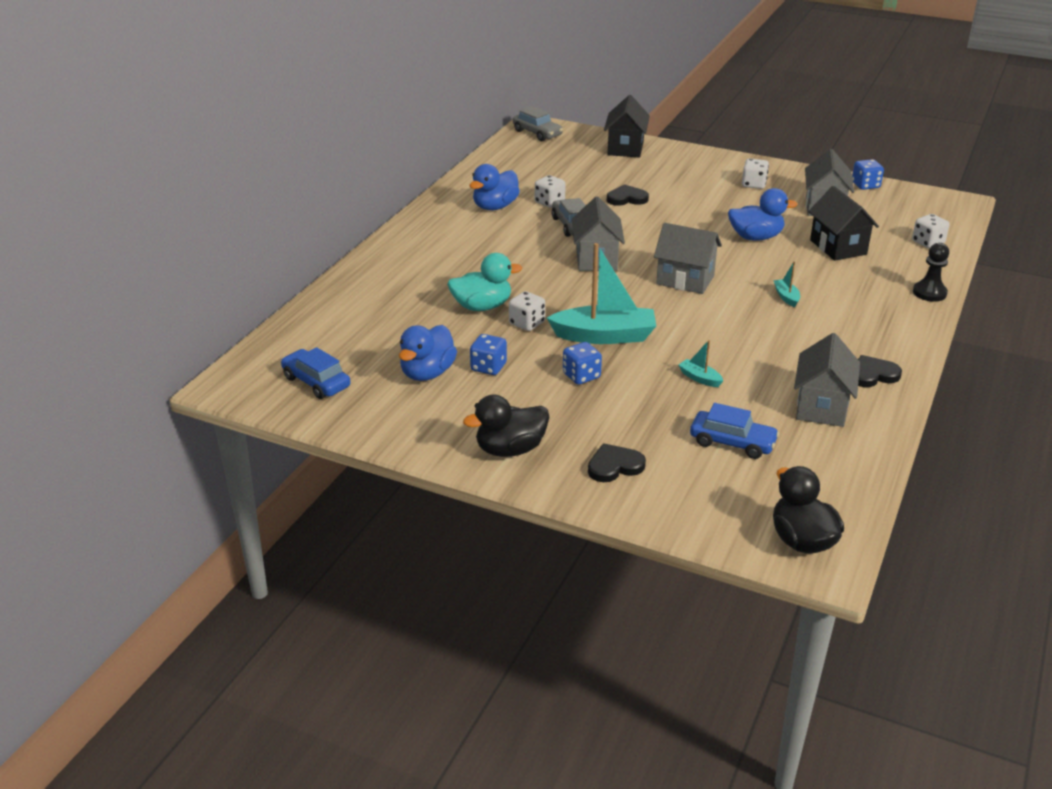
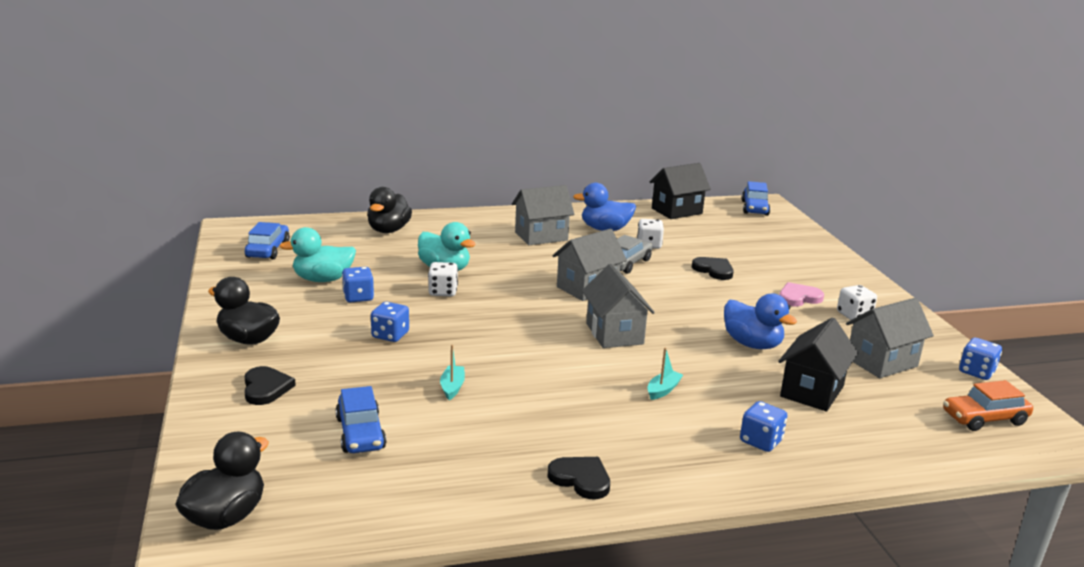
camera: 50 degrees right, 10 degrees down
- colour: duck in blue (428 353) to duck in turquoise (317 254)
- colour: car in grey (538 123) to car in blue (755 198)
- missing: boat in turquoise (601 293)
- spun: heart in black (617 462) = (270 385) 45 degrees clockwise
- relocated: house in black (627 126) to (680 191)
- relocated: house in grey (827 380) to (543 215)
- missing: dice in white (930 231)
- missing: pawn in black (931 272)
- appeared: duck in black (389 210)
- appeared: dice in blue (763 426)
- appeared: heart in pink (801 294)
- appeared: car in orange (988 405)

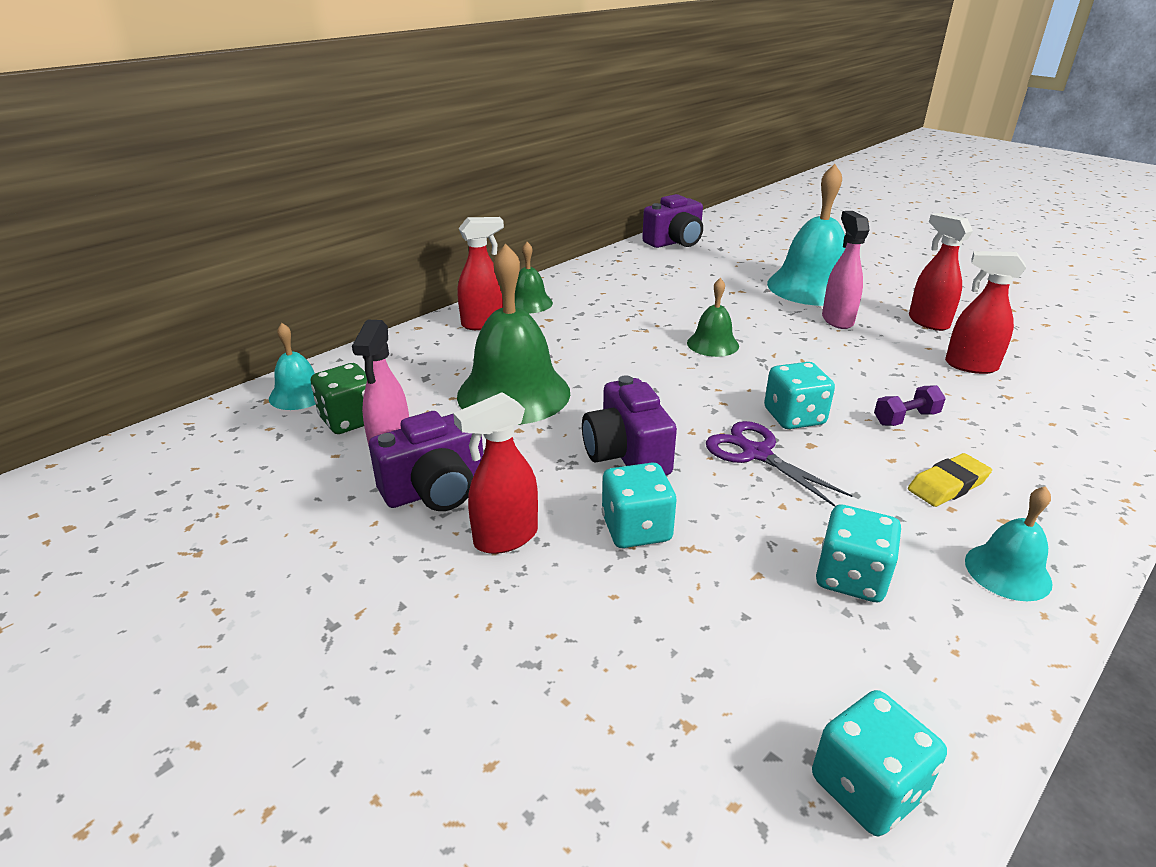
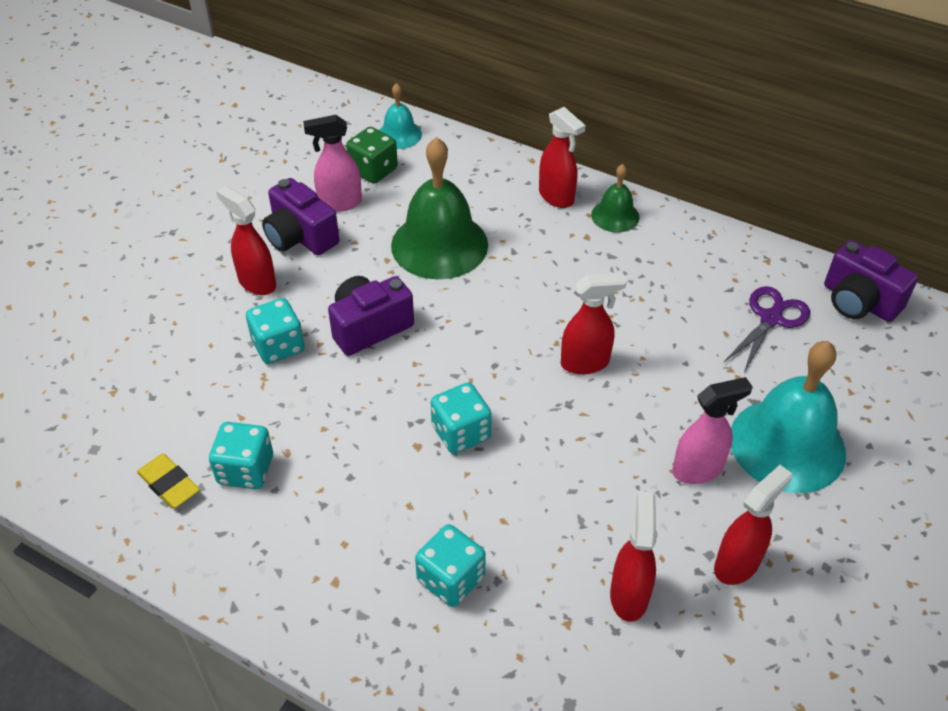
camera: 75 degrees right, 15 degrees up
- exchanged: bell in green (713 317) to spray bottle in red (594 323)
- relocated: scissors in purple (779 464) to (767 329)
- relocated: dice in turquoise (879 763) to (450 565)
- missing: dumbbell in purple (910 405)
- relocated: eraser in yellow (950 480) to (168 481)
- missing: bell in turquoise (1009 543)

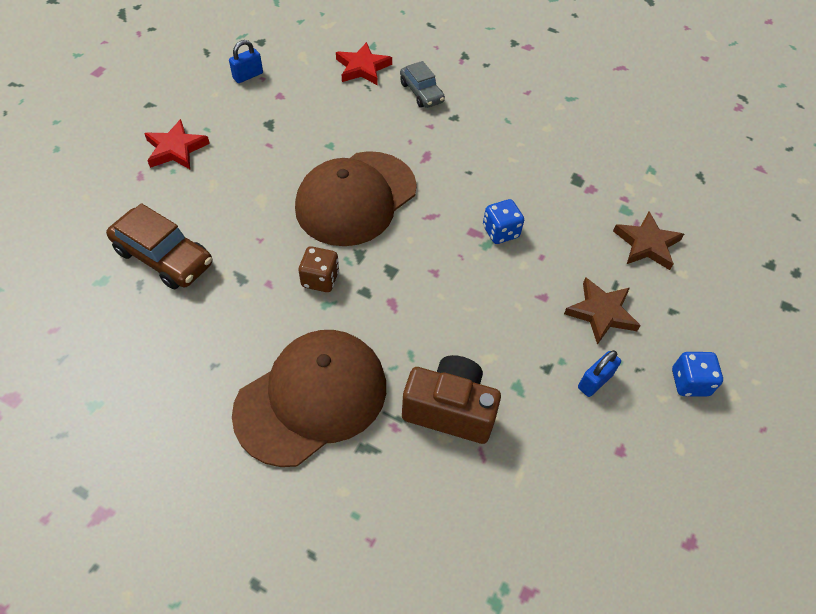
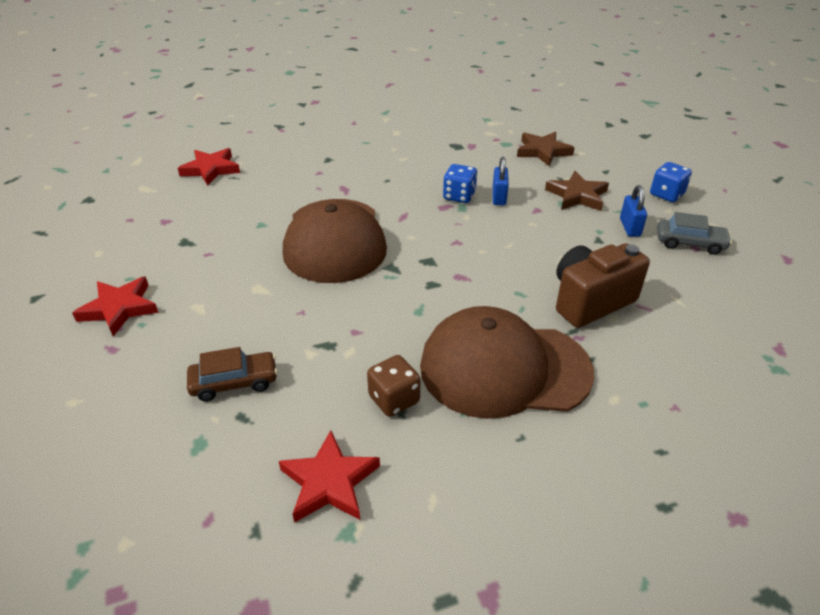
camera: 45 degrees left, 15 degrees down
- size: car in brown (159 246) = (232 374) x0.65
- relocated: padlock in blue (246 61) to (500 181)
- spun: cap in brown (309 398) = (507 362) 90 degrees counterclockwise
- relocated: dice in brown (319 269) to (393 386)
- relocated: car in grey (422 84) to (694 233)
- appeared: star in red (329 476)

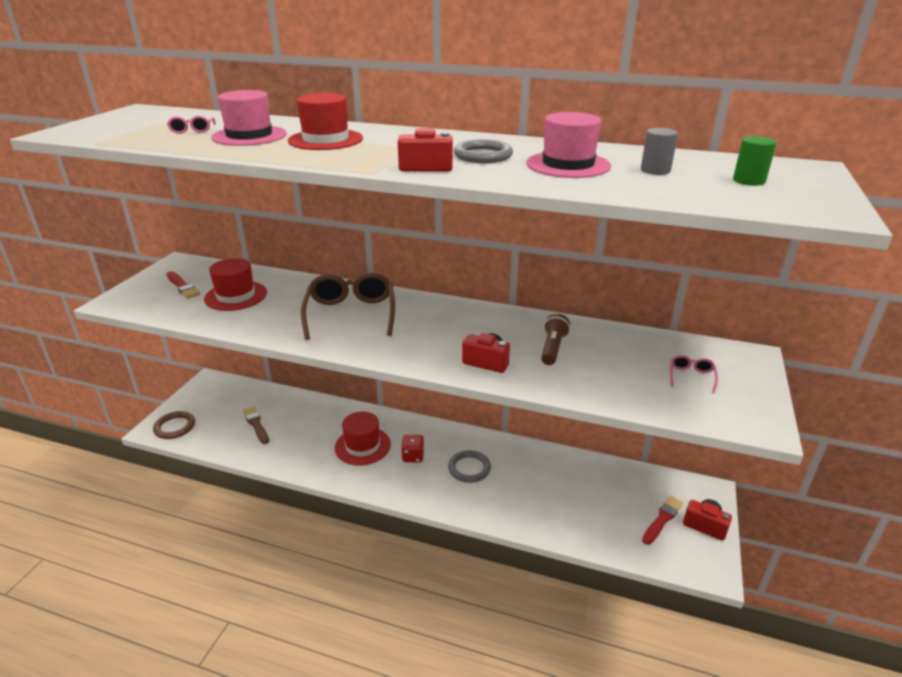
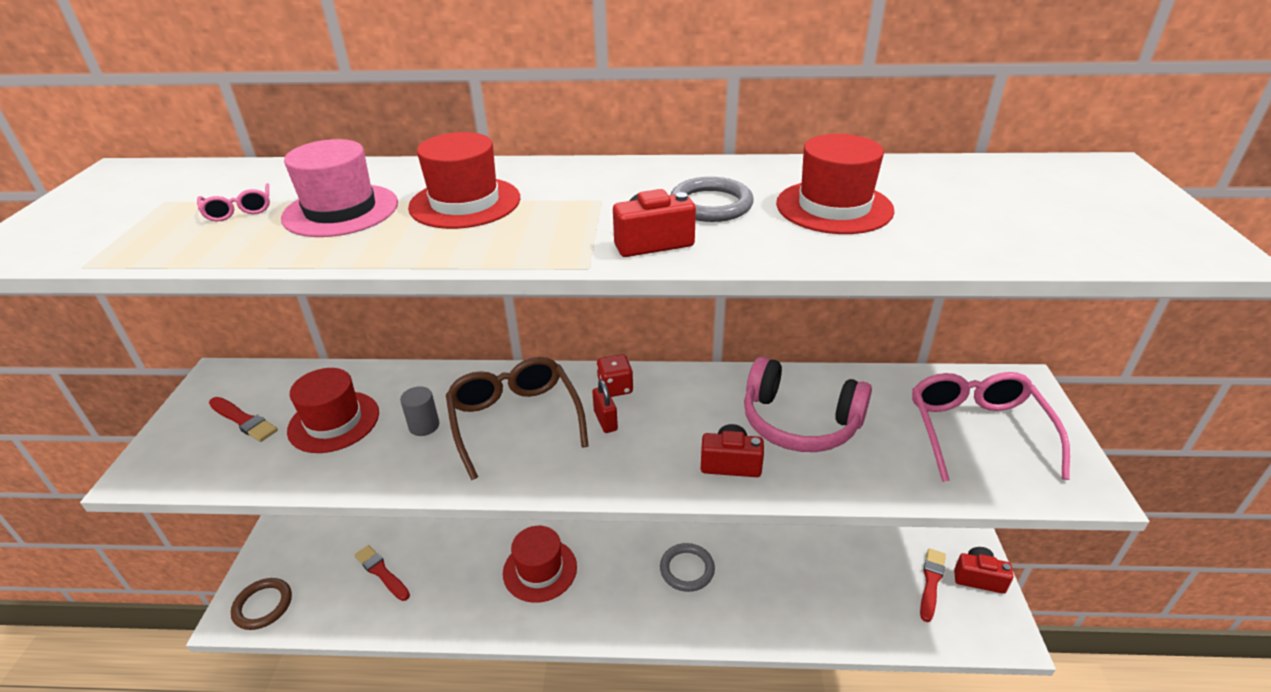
camera: 15 degrees left, 5 degrees up
- colour: brush in brown (256 425) to brush in red (382 573)
- relocated: dice in red (412 449) to (615 375)
- colour: hat in pink (568 145) to hat in red (835 184)
- exchanged: flashlight in brown (555 339) to headphones in pink (808 404)
- relocated: cylinder in grey (659 151) to (419 411)
- size: glasses in pink (694 374) = (991 427) x2.34
- missing: cylinder in green (755 161)
- appeared: padlock in red (605 406)

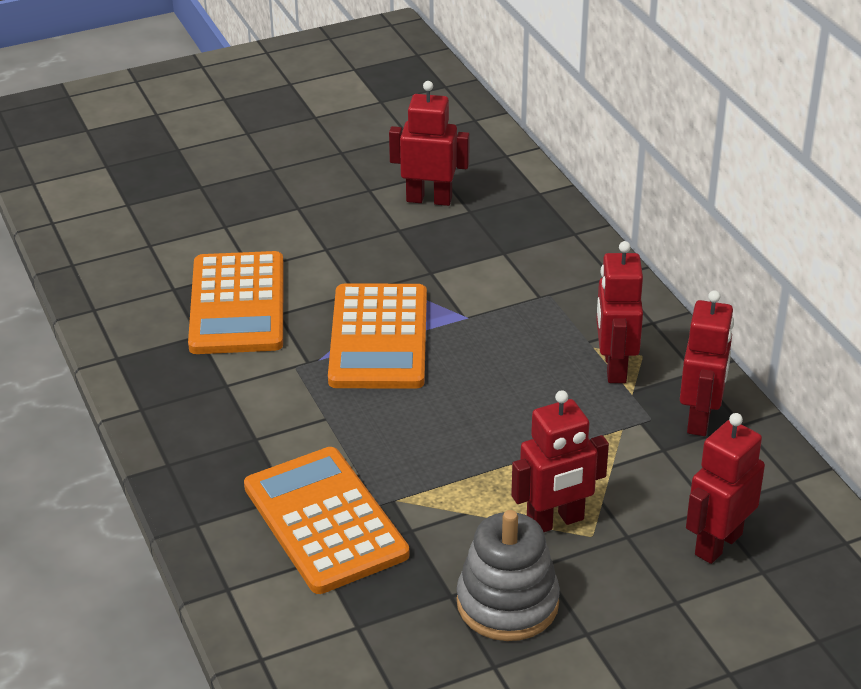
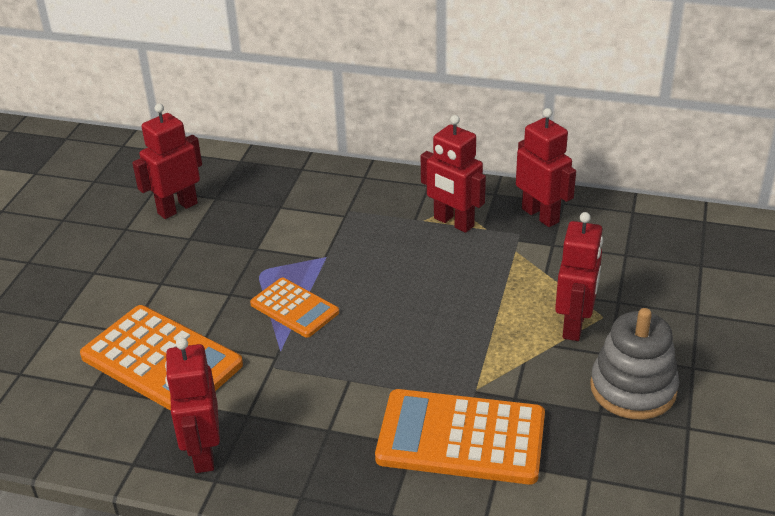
camera: 50 degrees left, 0 degrees up
- size: calculator in orange (377 336) = (294 308) x0.58
- relocated: robot in red (725 488) to (192 405)

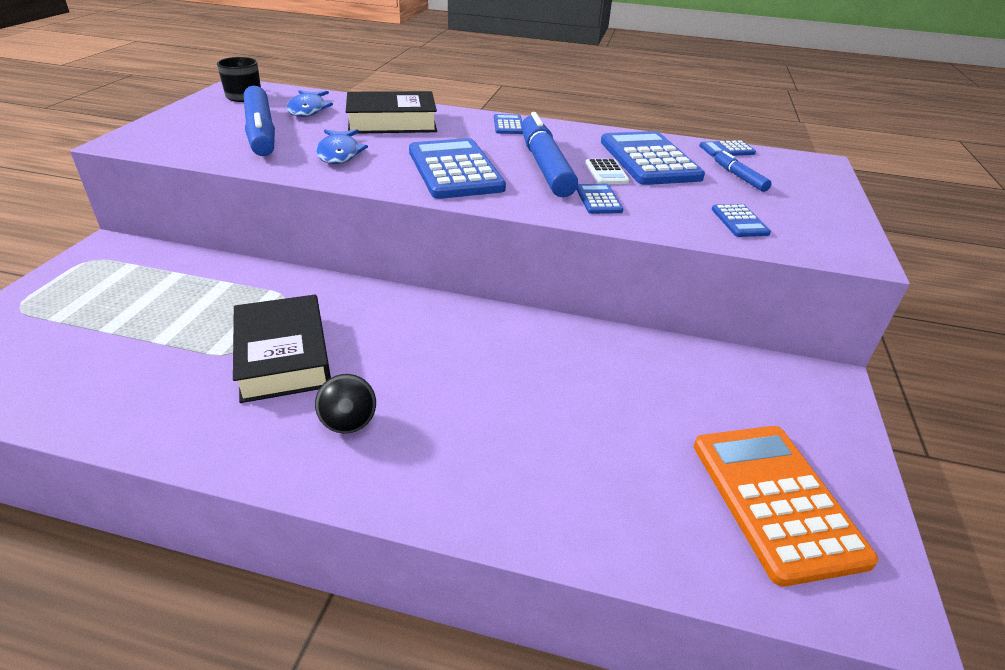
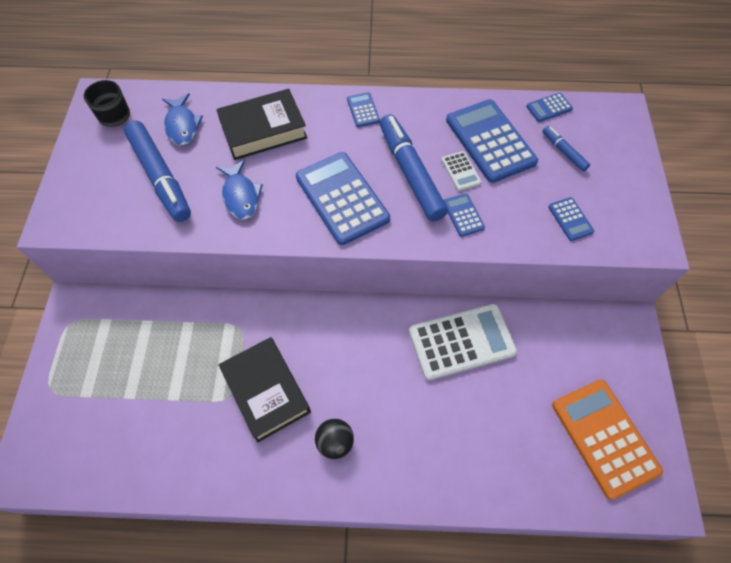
camera: 10 degrees left, 25 degrees up
- appeared: calculator in white (463 342)

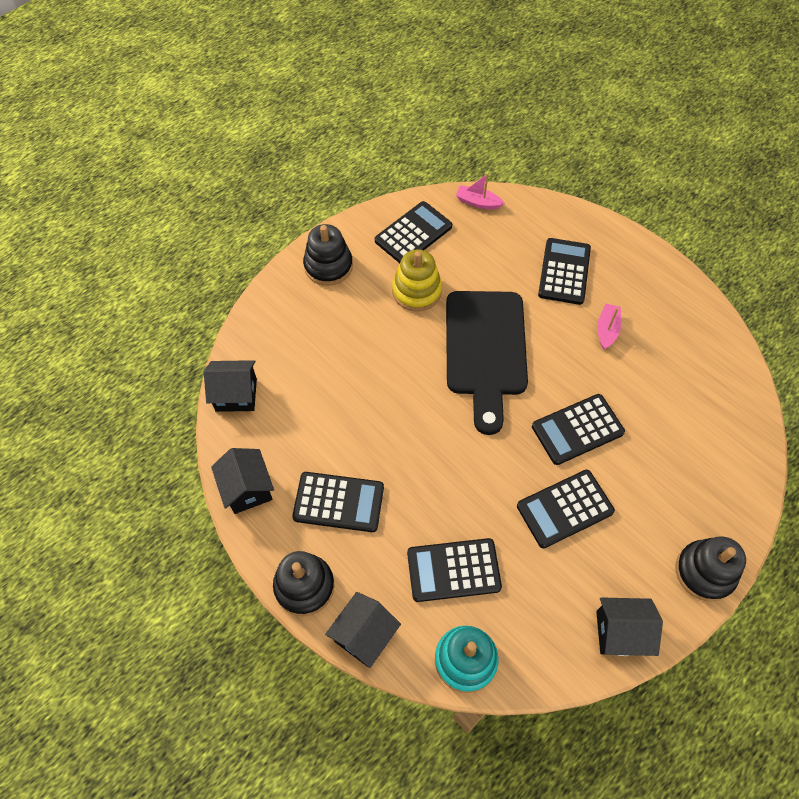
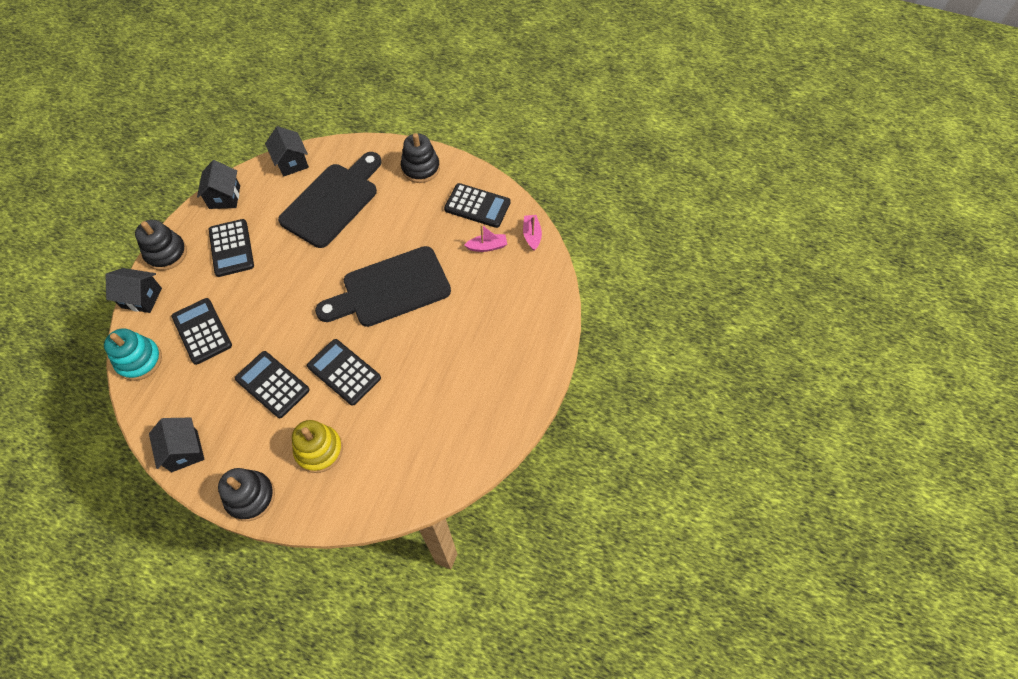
camera: 65 degrees right, 0 degrees up
- spun: house in black (242 481) = (218 184) 45 degrees counterclockwise
- relocated: stacking toy in yellow (417 280) to (317 446)
- missing: calculator in black (564 271)
- relocated: boat in pink (609 326) to (485 238)
- appeared: cutting board in black (330 200)

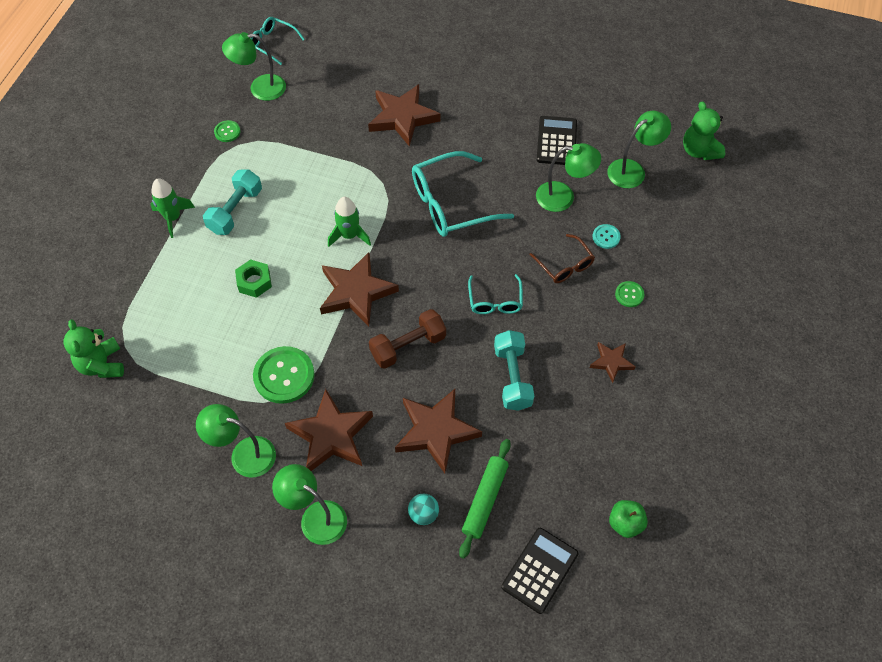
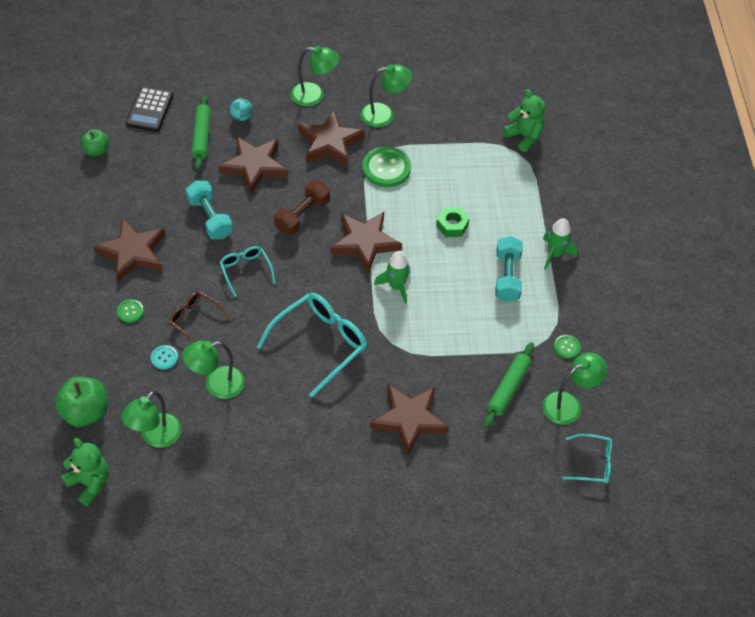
camera: 155 degrees right, 5 degrees down
- missing: calculator in black (557 140)
- size: star in brown (612 362) = (129 250) x1.88
- appeared: apple in green (81 402)
- appeared: rolling pin in green (509 385)

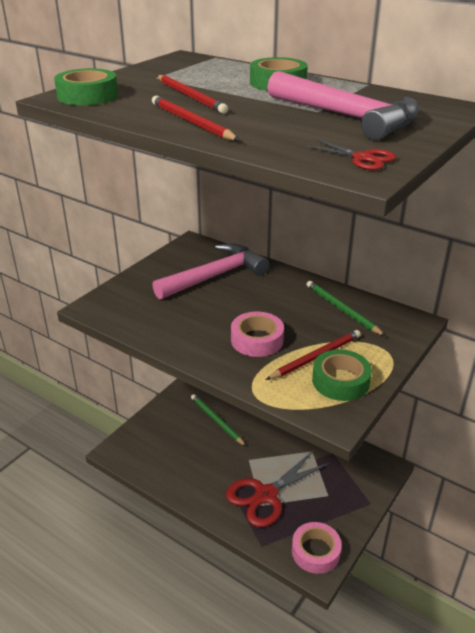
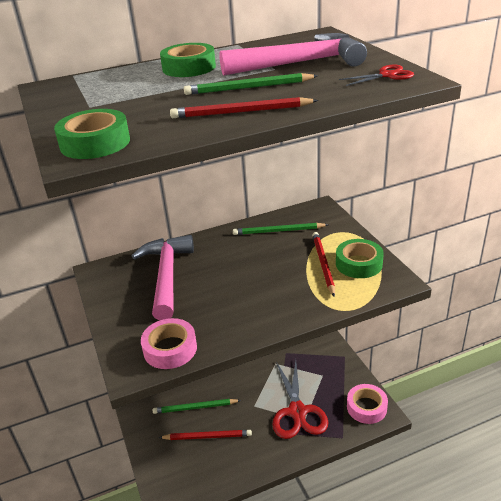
camera: 55 degrees left, 0 degrees up
- relocated: pencil in red (192 94) to (205 435)
- relocated: tape in pink (257 334) to (169 343)
- appeared: pencil in green (251 84)

